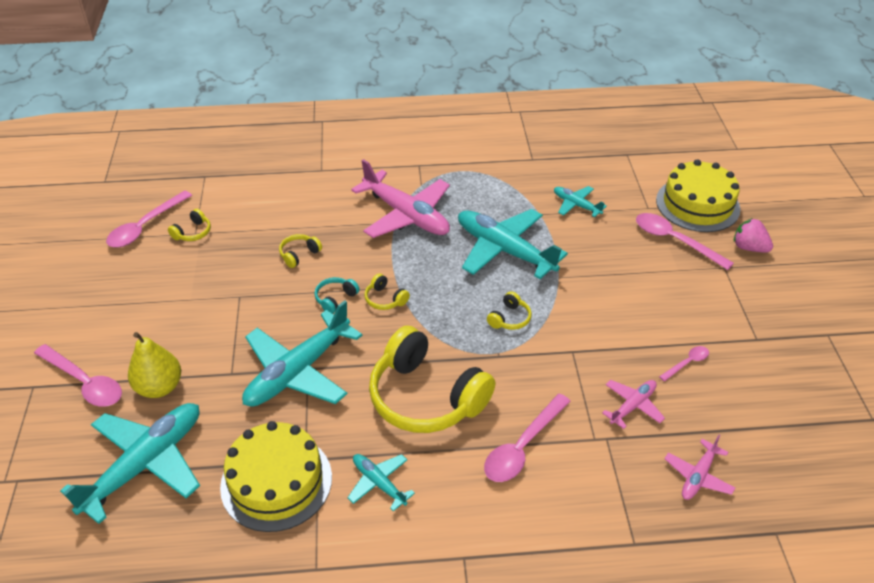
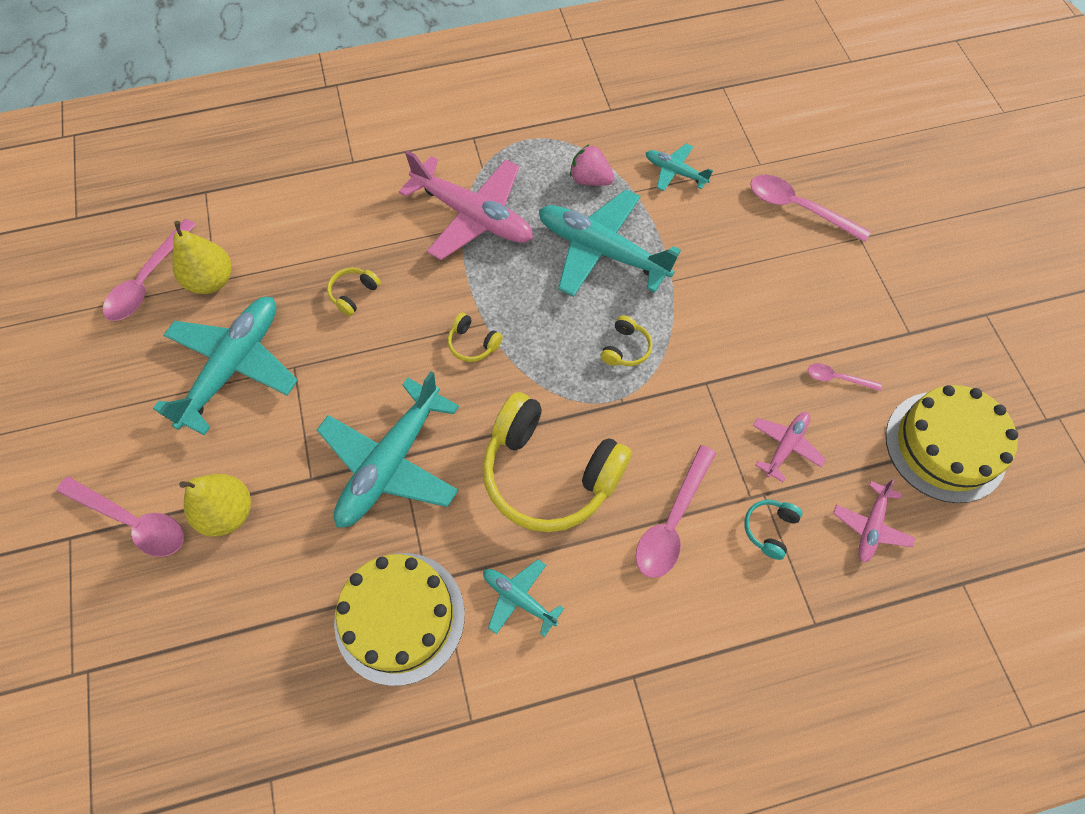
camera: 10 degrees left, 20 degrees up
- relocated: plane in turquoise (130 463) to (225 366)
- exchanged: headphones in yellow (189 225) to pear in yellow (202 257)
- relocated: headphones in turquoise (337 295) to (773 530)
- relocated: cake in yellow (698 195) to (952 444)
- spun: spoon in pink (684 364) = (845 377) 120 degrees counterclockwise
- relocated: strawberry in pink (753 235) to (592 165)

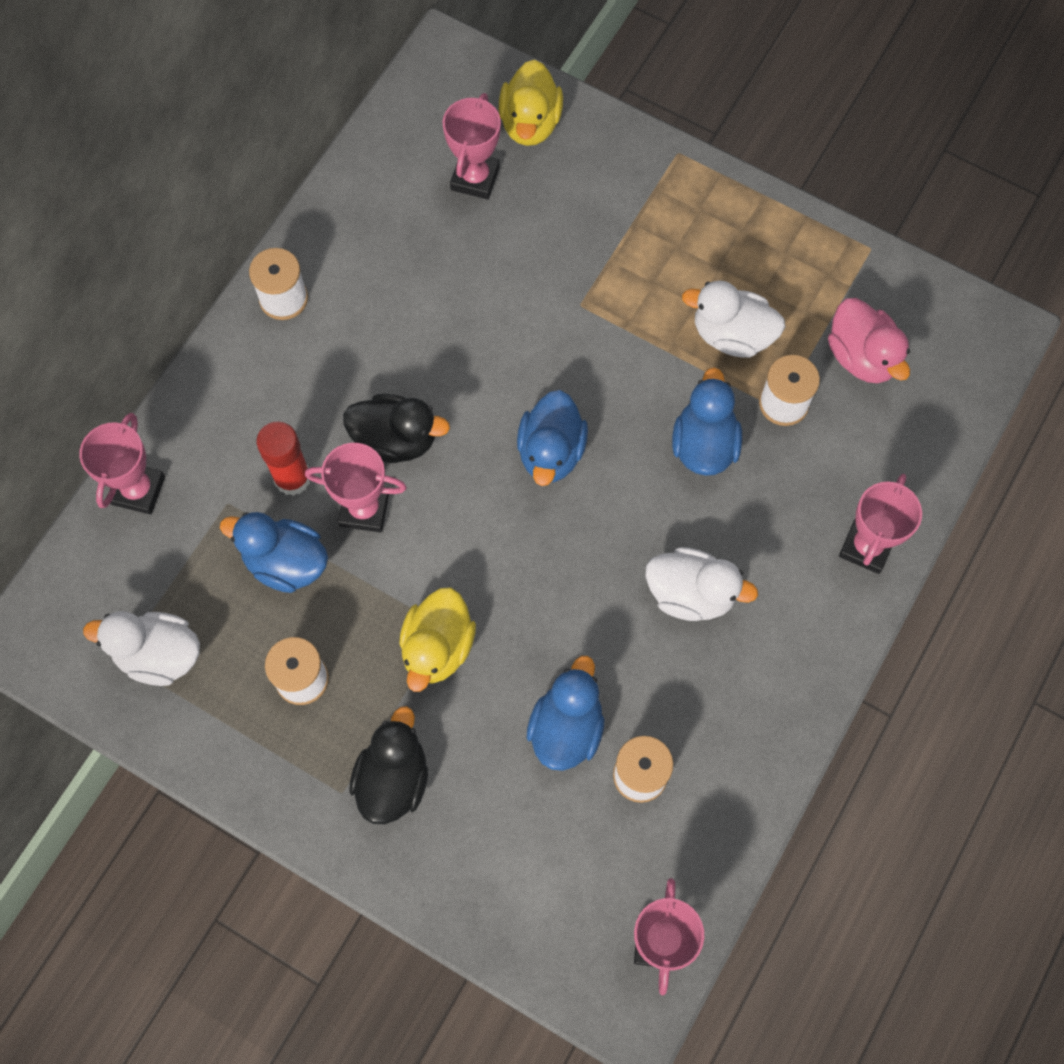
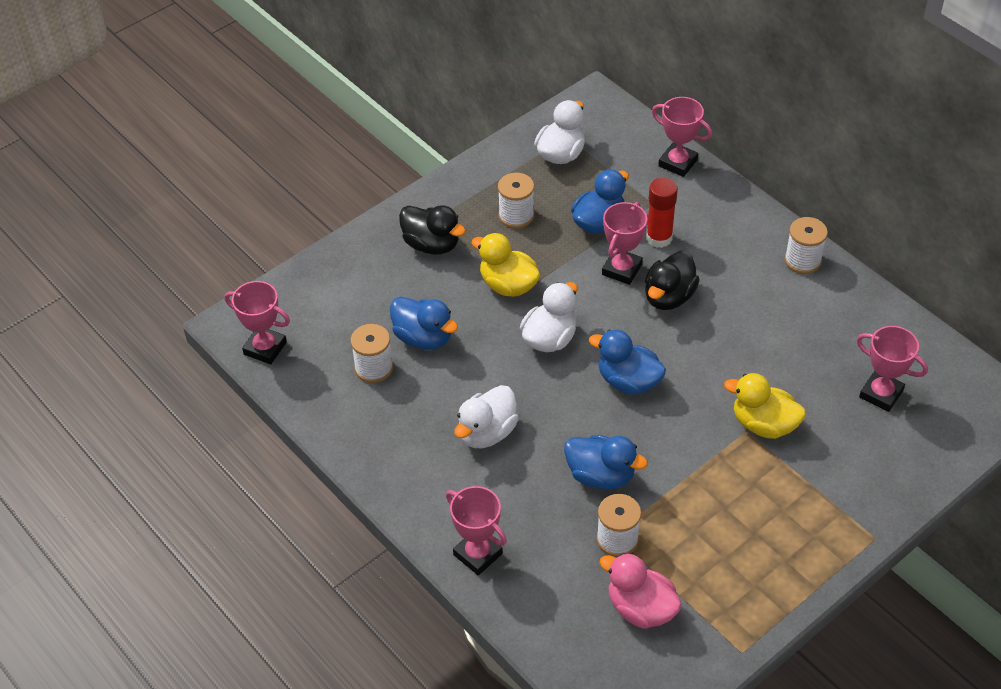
camera: 110 degrees right, 20 degrees down
- relocated: duck in yellow (531 102) to (765 406)
- relocated: duck in white (733 319) to (549 317)
- spun: duck in pink (869 340) = (640 591) 45 degrees clockwise

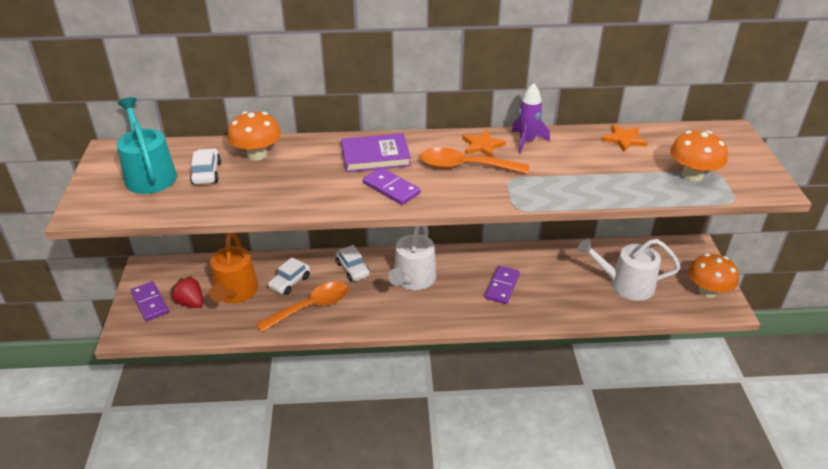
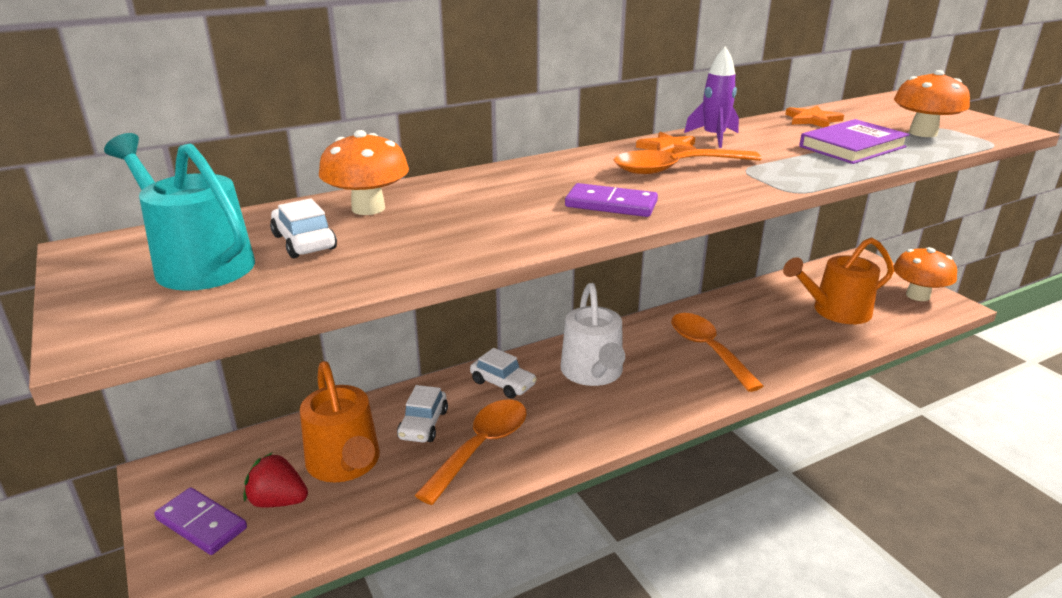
camera: 25 degrees left, 10 degrees down
- relocated: book in purple (376 152) to (854 141)
- exchanged: domino in purple (502 285) to spoon in orange (717 352)
- colour: watering can in white (629 269) to watering can in orange (838 280)

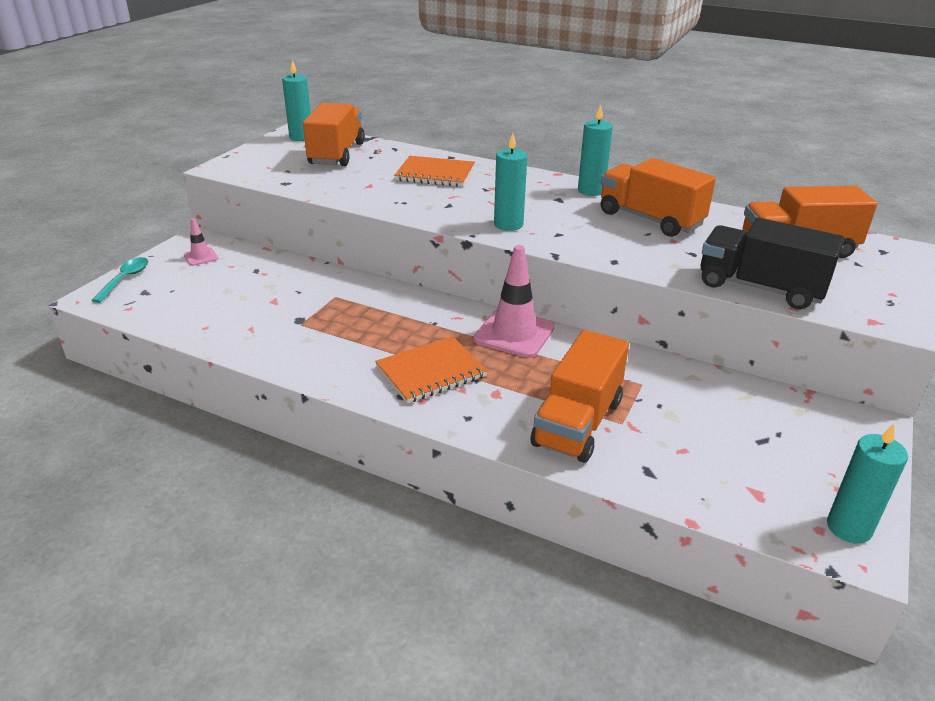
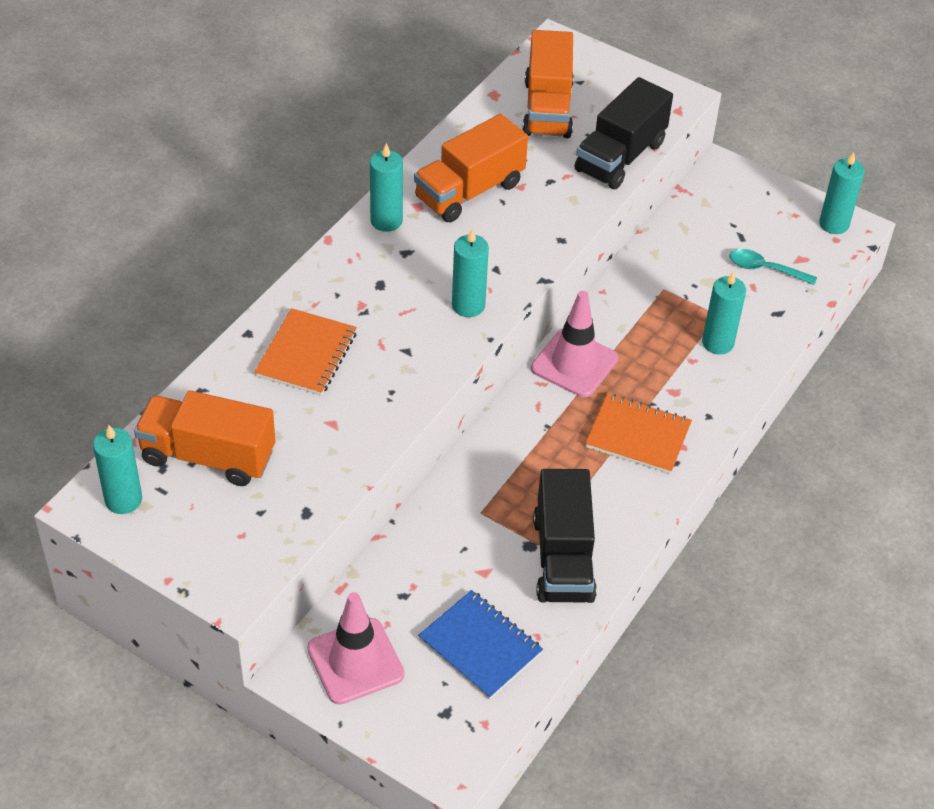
camera: 85 degrees left, 15 degrees up
- relocated: spoon in turquoise (119 280) to (773 267)
- size: traffic cone in pink (201 242) = (356 648) x2.00
- spun: notebook in orange (431 369) = (638 434) 45 degrees counterclockwise
- exchanged: truck in orange (580 396) to candle in turquoise (724 313)
- appeared: notebook in blue (480 645)
- appeared: truck in black (565 536)

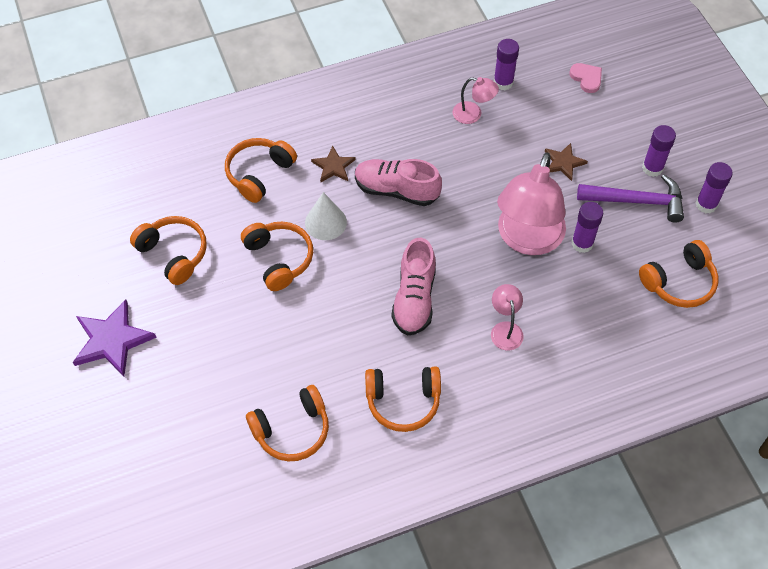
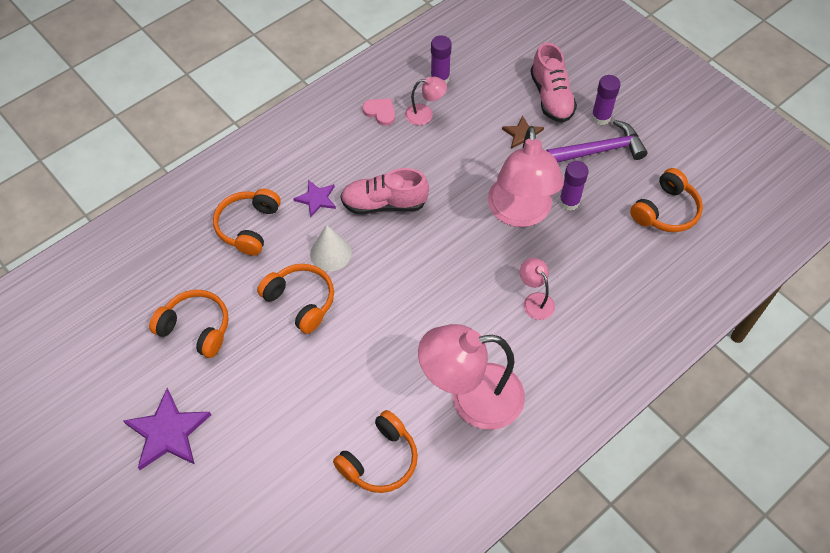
camera: 20 degrees left, 0 degrees up
- colour: star in brown (333 164) to star in purple (314 199)
- exchanged: headphones in orange (403 399) to lamp in pink (471 377)
- relocated: shoe in pink (413 287) to (553 82)
- relocated: heart in pink (586 78) to (378 112)
- missing: glue stick in purple (714 187)

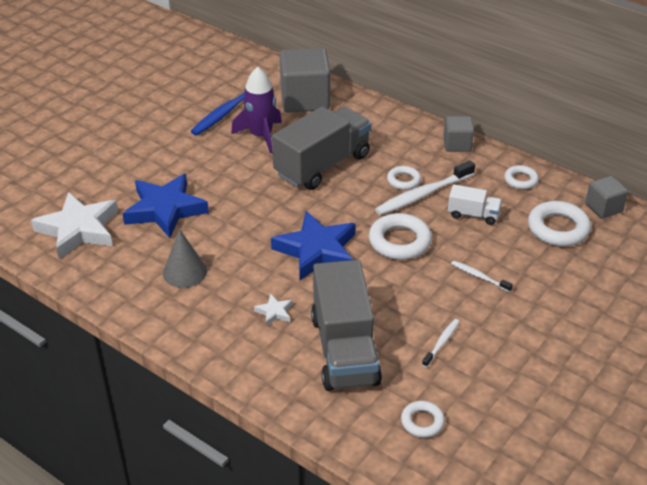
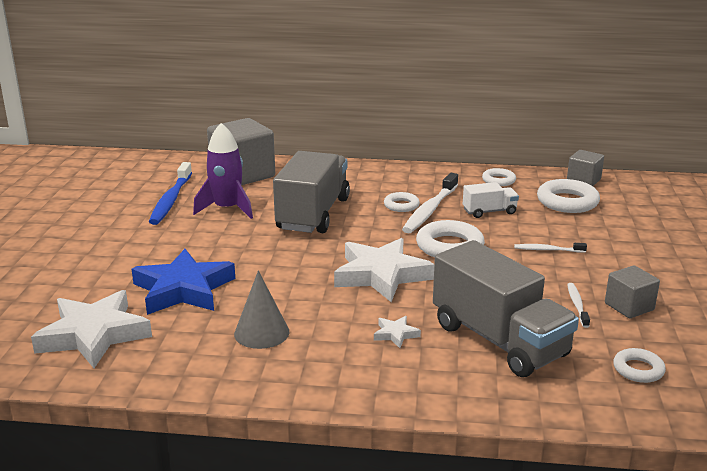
camera: 30 degrees left, 15 degrees down
- colour: star in blue (313 245) to star in white (384 270)
- relocated: cube in grey (458 134) to (632 291)

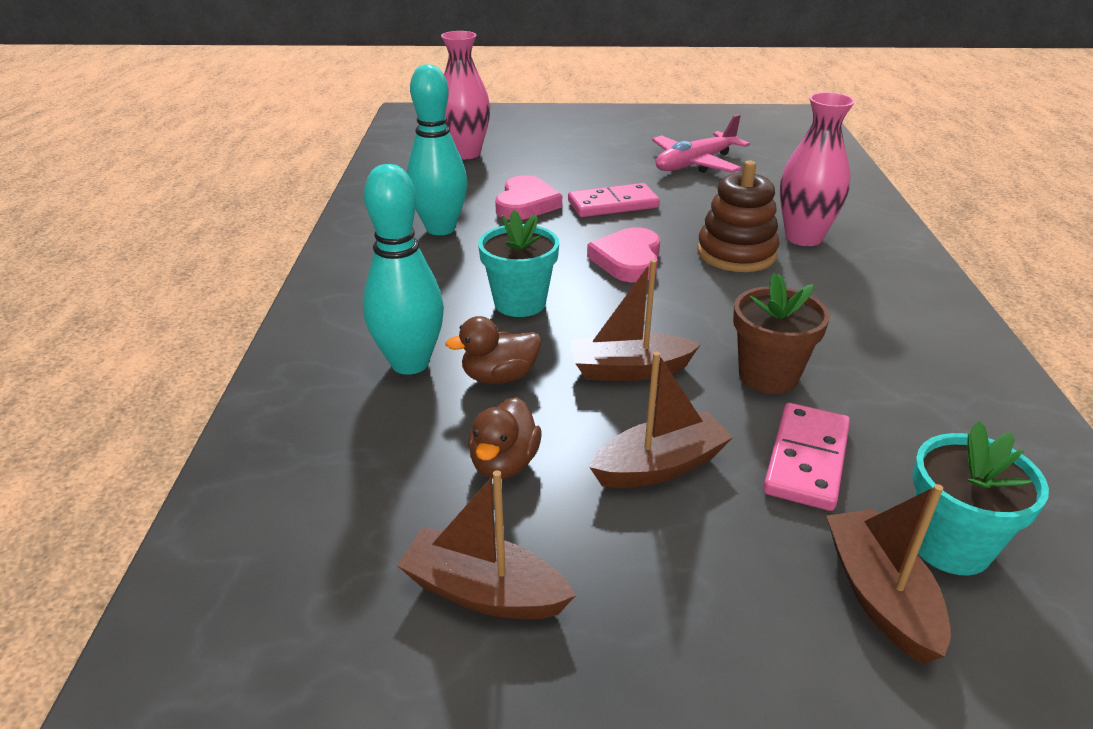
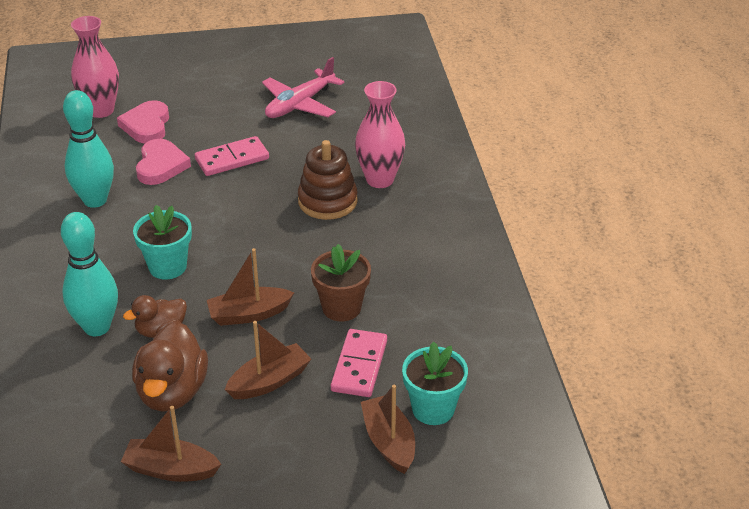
camera: 10 degrees left, 5 degrees up
- size: duck in brown (504 438) = (170 366) x1.67
- relocated: heart in pink (623 255) to (143 121)

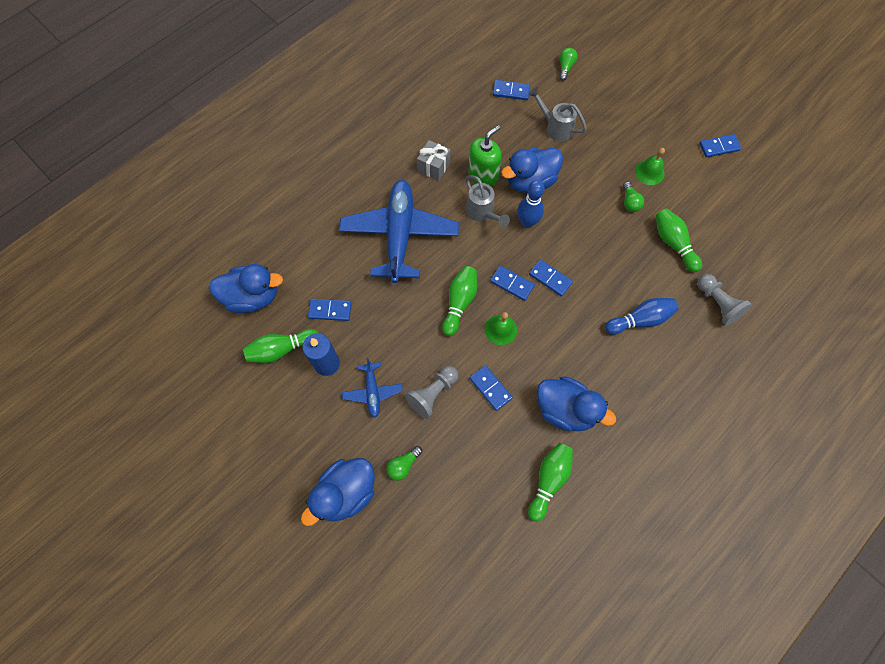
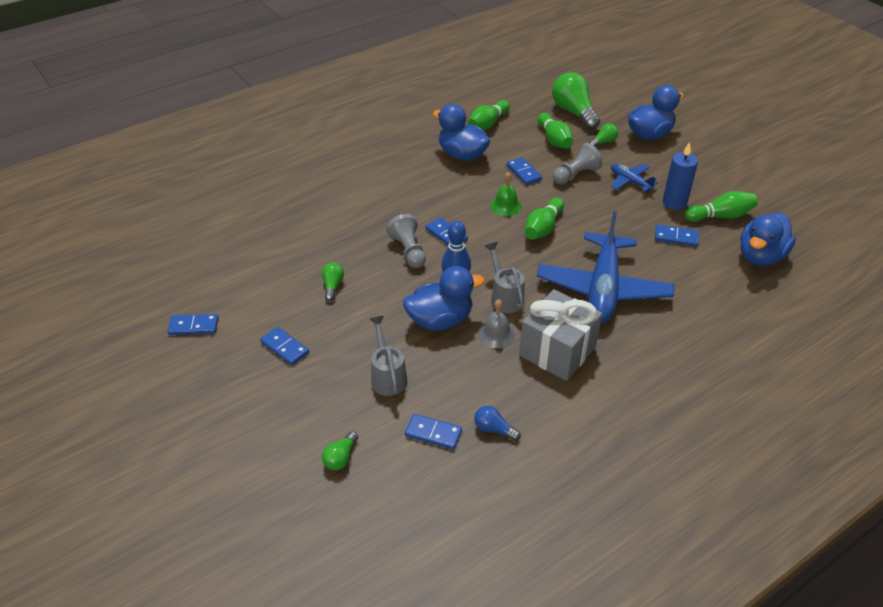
camera: 170 degrees left, 25 degrees down
- spun: duck in blue (246 288) = (768 239) 60 degrees counterclockwise
- spun: plane in blue (372 388) = (634 178) 45 degrees counterclockwise
- size: gift in grey (433 160) = (560 335) x1.80
- exchanged: soap dispenser in green (485 155) to bell in grey (496 323)
- relocated: domino in blue (512 283) to (284 346)
- spun: watering can in grey (557 114) = (388 356) 150 degrees counterclockwise
- missing: bowling pin in blue (642 316)
- missing: bell in green (650 166)
- relocated: bowling pin in green (679 240) to (555 130)
- relocated: pawn in grey (724 300) to (406 241)
- appeared: light bulb in blue (497 423)
- appeared: light bulb in green (576 101)

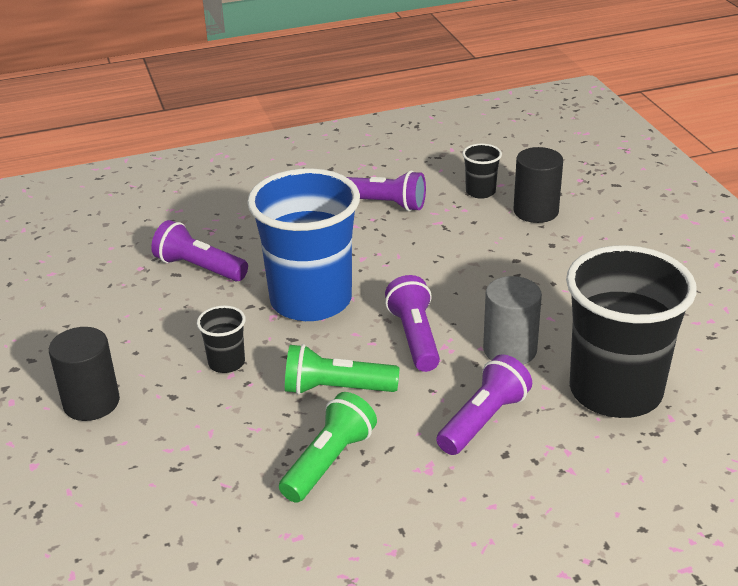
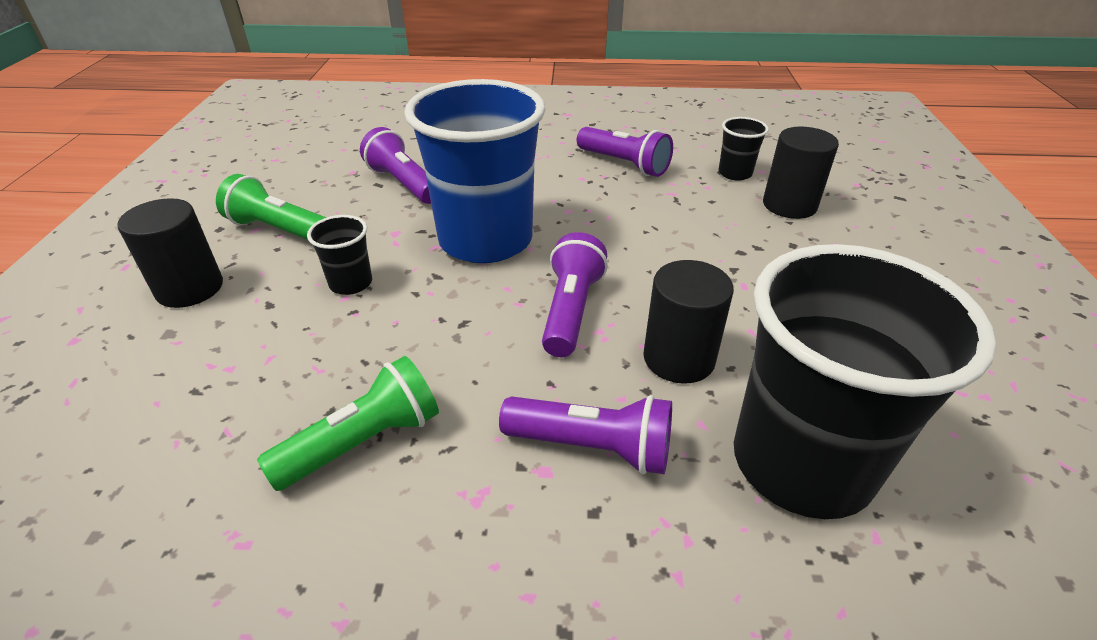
camera: 20 degrees right, 5 degrees up
- relocated: flashlight in green (342 369) to (271 207)
- spun: flashlight in purple (484 404) = (585 435) 45 degrees clockwise
- colour: cylinder in grey (512 320) to cylinder in black (688 322)

